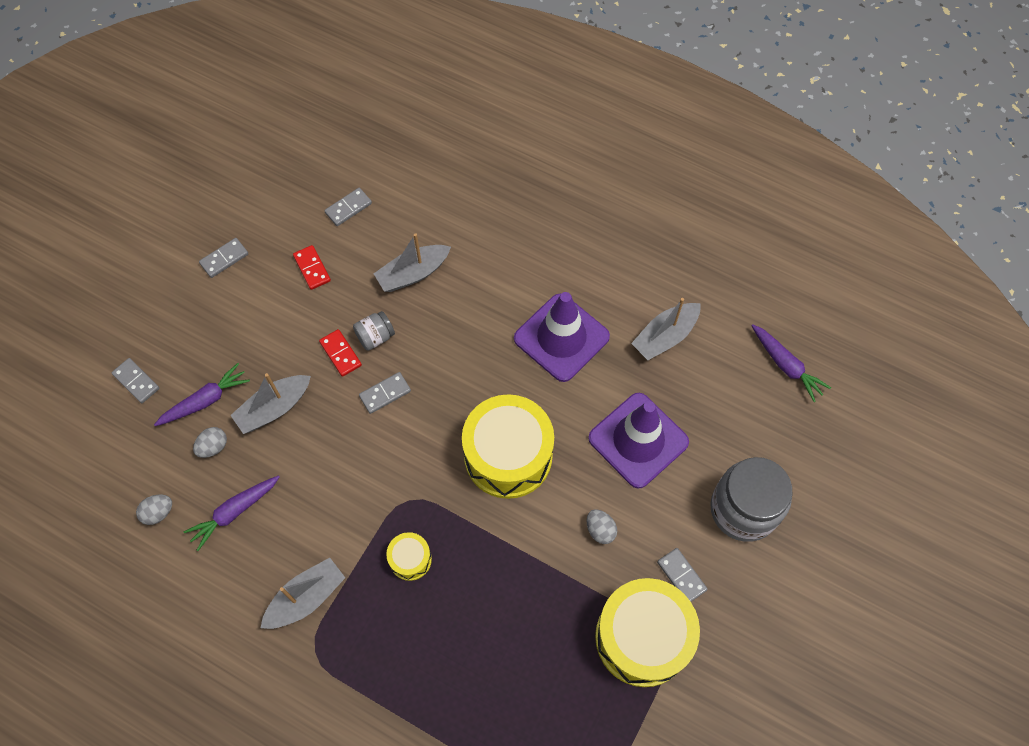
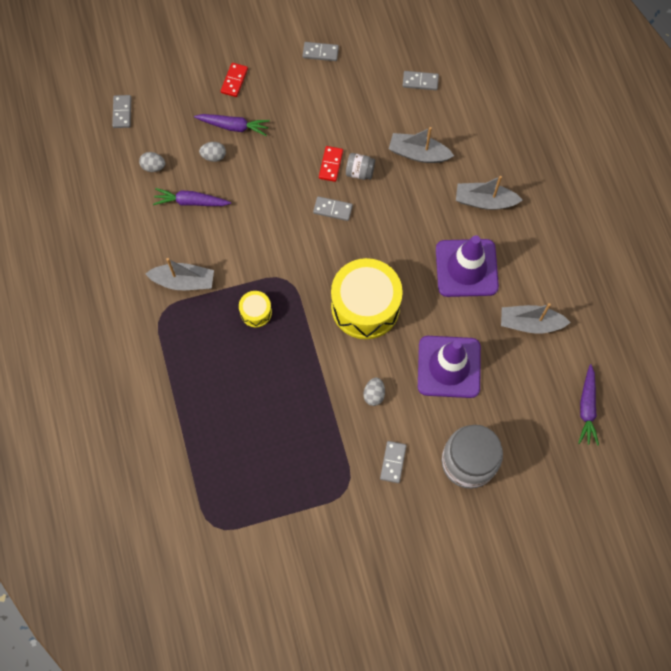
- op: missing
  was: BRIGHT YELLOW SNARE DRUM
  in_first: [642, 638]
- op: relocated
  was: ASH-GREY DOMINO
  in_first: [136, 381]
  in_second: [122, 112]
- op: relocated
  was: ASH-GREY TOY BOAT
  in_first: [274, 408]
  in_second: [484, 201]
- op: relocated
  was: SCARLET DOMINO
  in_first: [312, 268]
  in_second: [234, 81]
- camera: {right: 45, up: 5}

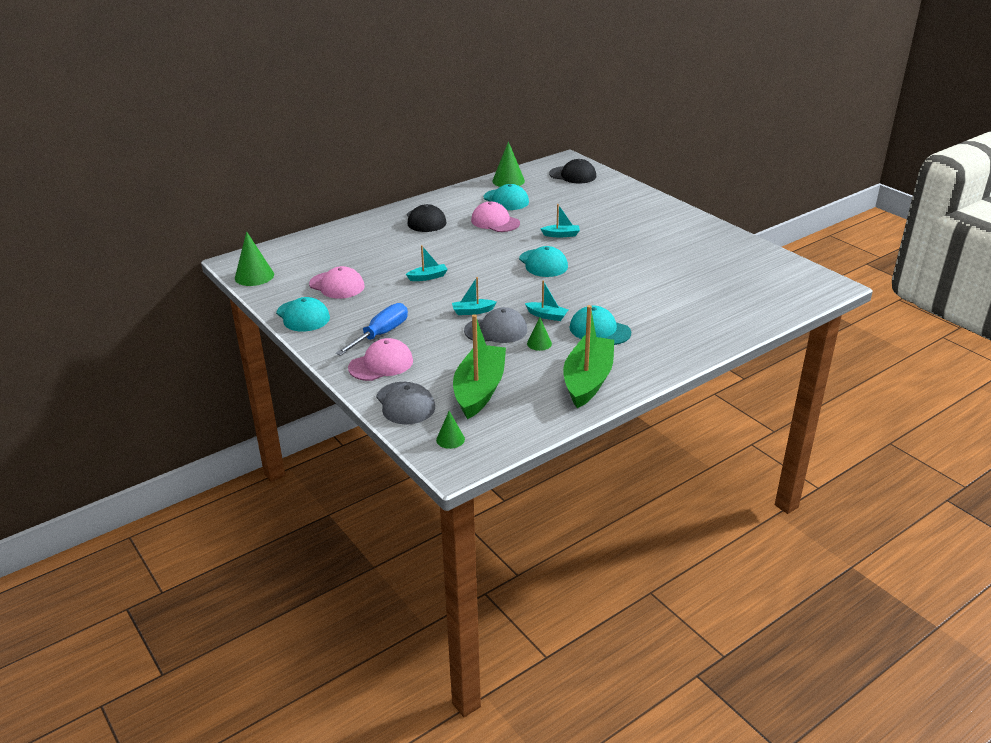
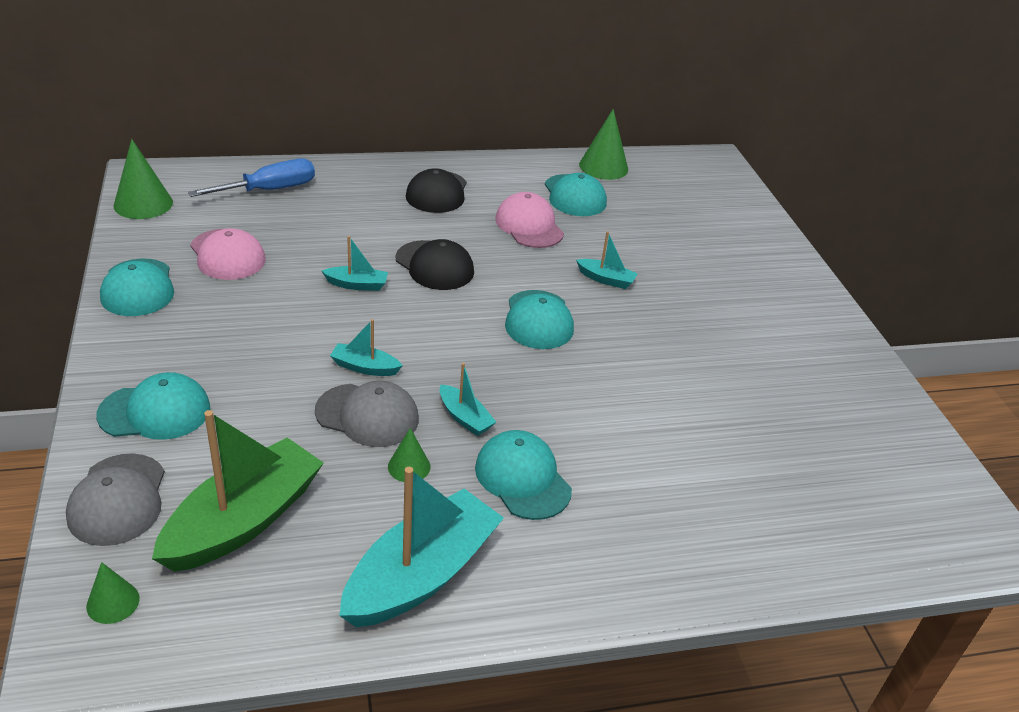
- op: relocated
  was: COBALT SCREWDRIVER
  in_first: [381, 334]
  in_second: [269, 190]
- op: relocated
  was: EBONY BASEBALL CAP
  in_first: [573, 175]
  in_second: [434, 266]
- op: colour
  was: ROSY BASEBALL CAP
  now: AQUA BASEBALL CAP
  in_first: [381, 364]
  in_second: [155, 411]
- op: colour
  was: EMERALD TOY BOAT
  now: AQUA TOY BOAT
  in_first: [588, 380]
  in_second: [421, 575]
- camera: {right: 20, up: 5}

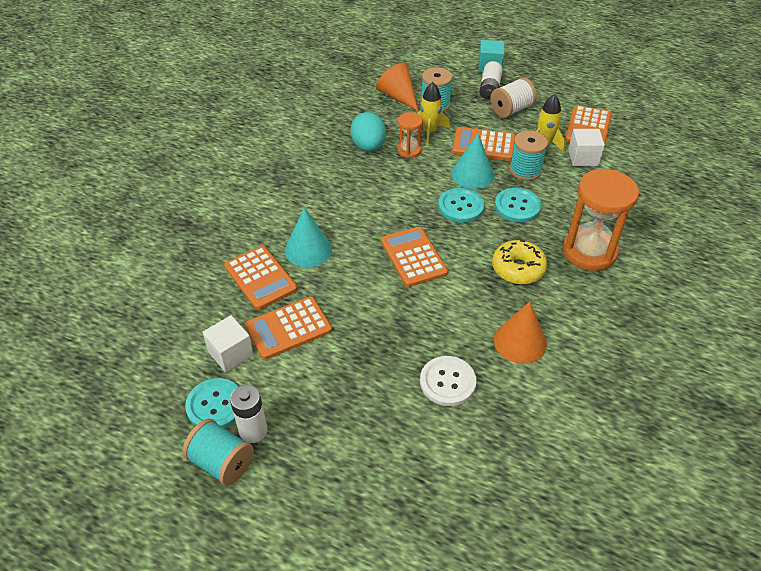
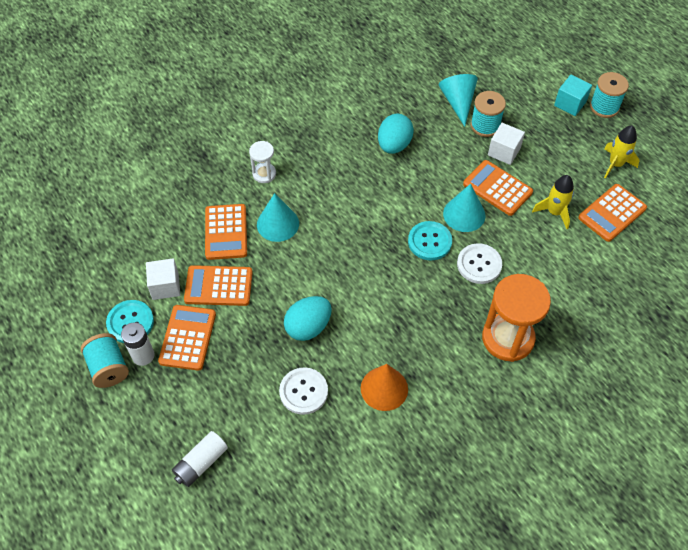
- op: missing
  was: BRIGHT ORANGE SAND TIMER
  in_first: [409, 150]
- op: missing
  was: WHITE REEL OF THREAD
  in_first: [511, 110]
- op: missing
  was: BRIGHT YELLOW GLAZED DONUT
  in_first: [518, 269]
- op: appeared
  now: WHITE SAND TIMER
  in_second: [264, 174]
- op: appeared
  now: AQUA TOY EGG
  in_second: [308, 327]
- op: relocated
  was: BRIGHT ORANGE ADDING MACHINE
  in_first: [413, 257]
  in_second: [188, 338]
- op: relocated
  was: BRIGHT YELLOW SPACESHIP
  in_first: [429, 132]
  in_second: [615, 164]
- op: relocated
  was: WHITE BATTERY
  in_first: [490, 88]
  in_second: [201, 463]
- op: relocated
  was: AQUA REEL OF THREAD
  in_first: [525, 170]
  in_second: [604, 107]
- op: relocated
  was: WHITE SOLID CUBE
  in_first: [583, 157]
  in_second: [504, 151]
- op: colour
  was: BRIGHT ORANGE SOLID CONE
  now: AQUA SOLID CONE
  in_first: [398, 97]
  in_second: [458, 102]
- op: colour
  was: AQUA BUTTON
  now: WHITE BUTTON
  in_first: [517, 206]
  in_second: [479, 264]
- camera: {right: 30, up: 10}

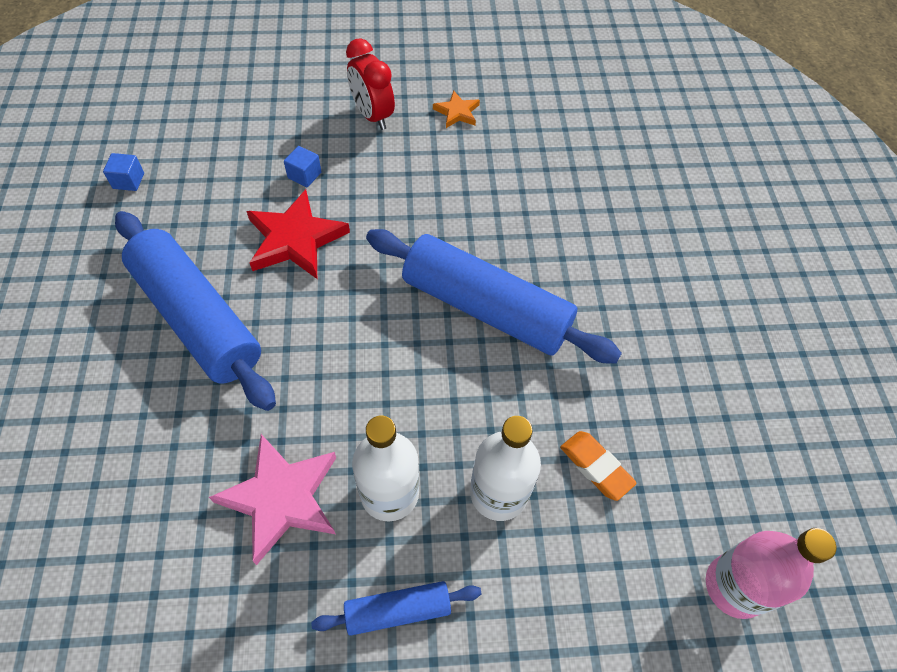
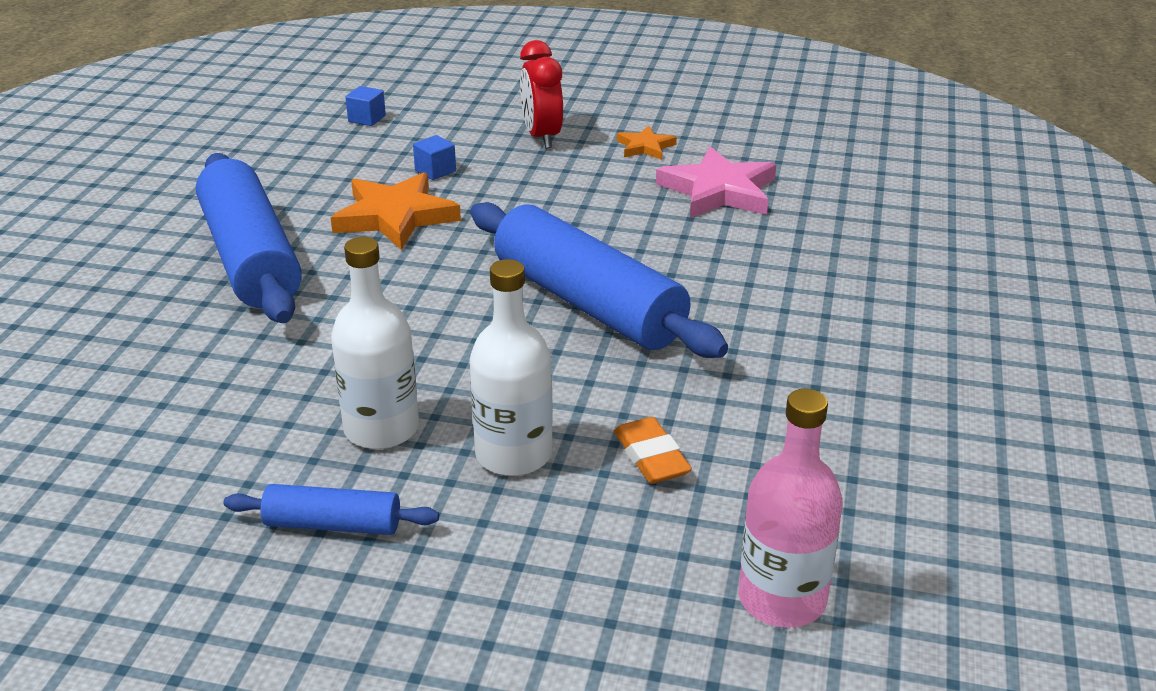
- op: relocated
  was: COBALT SOLID CUBE
  in_first: [128, 181]
  in_second: [367, 119]
- op: relocated
  was: ROSY STAR
  in_first: [281, 498]
  in_second: [719, 191]
- op: colour
  was: SCARLET STAR
  now: BRIGHT ORANGE STAR
  in_first: [295, 239]
  in_second: [395, 217]
- camera: {right: 20, up: -25}

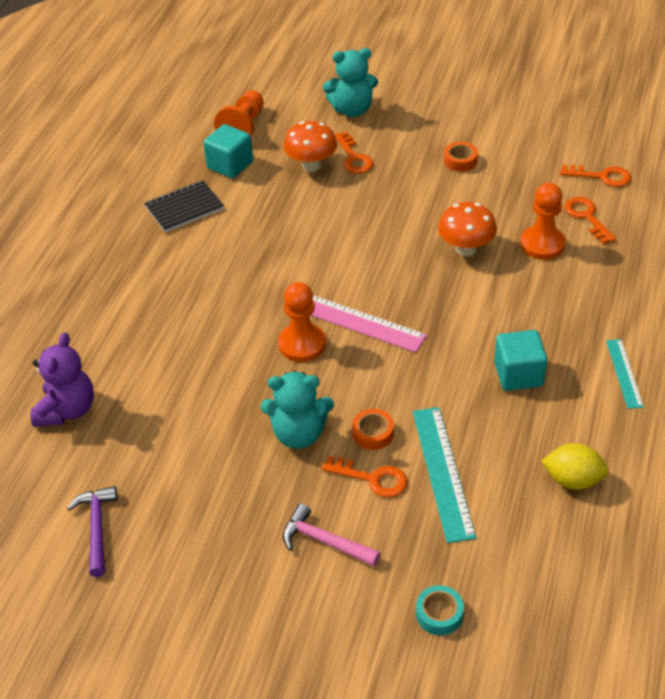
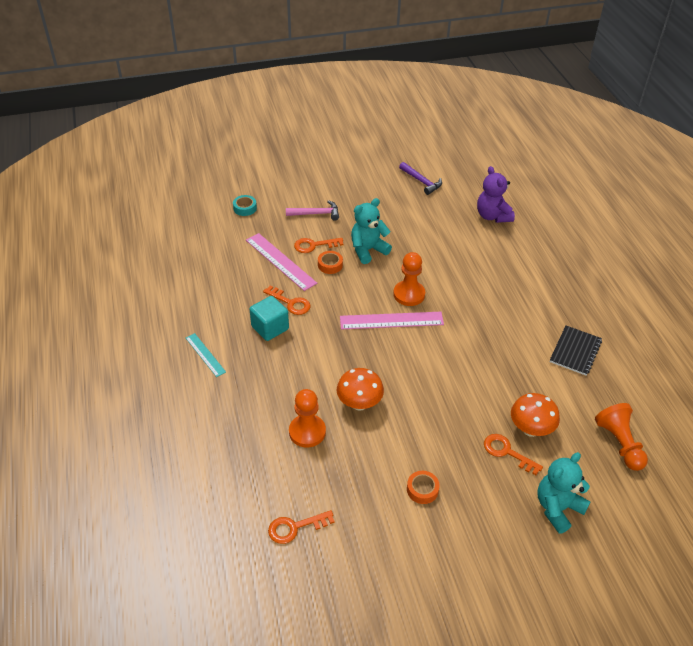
- op: missing
  was: AQUA SOLID CUBE
  in_first: [230, 165]
- op: missing
  was: BRIGHT YELLOW CITRUS FRUIT
  in_first: [573, 480]
- op: relocated
  was: BRIGHT ORANGE DOOR KEY
  in_first: [587, 217]
  in_second: [290, 303]
- op: colour
  was: AQUA MEASURING STICK
  now: ROSY MEASURING STICK
  in_first: [443, 472]
  in_second: [280, 261]
- camera: {right: 145, up: 0}

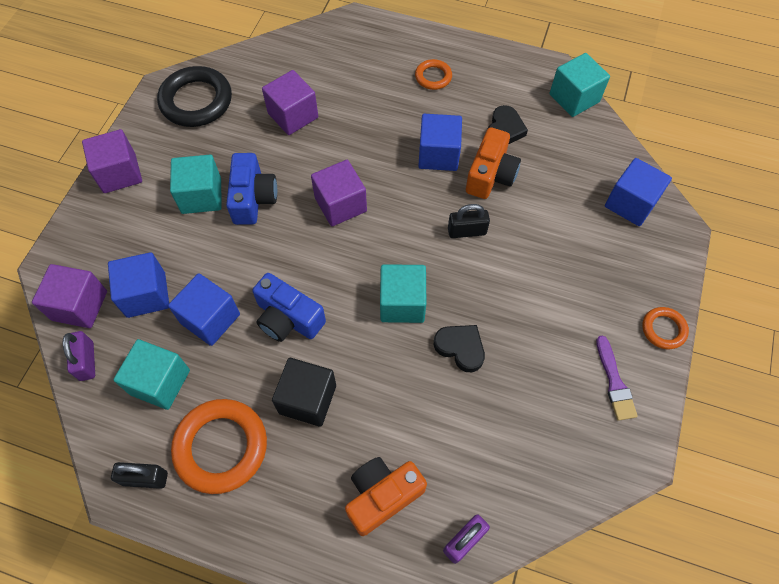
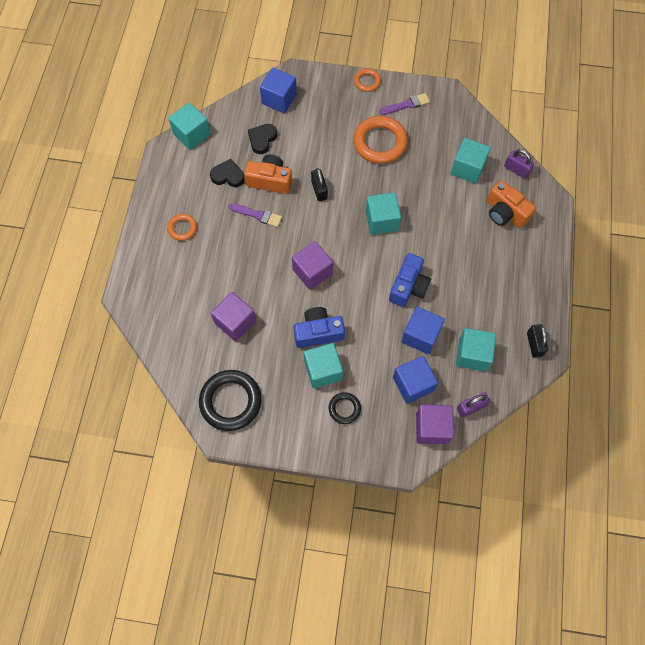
- op: missing
  was: ROYAL PURPLE SOLID CUBE
  in_first: [119, 173]
- op: missing
  was: EBONY SOLID CUBE
  in_first: [307, 399]
- op: appeared
  now: EBONY TORUS
  in_second: [344, 408]
- op: appeared
  now: AQUA SOLID CUBE
  in_second: [467, 168]
- op: relocated
  was: BRIGHT ORANGE TORUS
  in_first: [221, 447]
  in_second: [380, 142]
- op: relocated
  was: EBONY LOVE HEART
  in_first: [460, 348]
  in_second: [262, 139]
- op: exchanged
  was: COBALT SOLID CUBE
  now: ROYAL PURPLE PAINT BRUSH
  in_first: [438, 154]
  in_second: [257, 215]
- camera: {right: -100, up: 5}

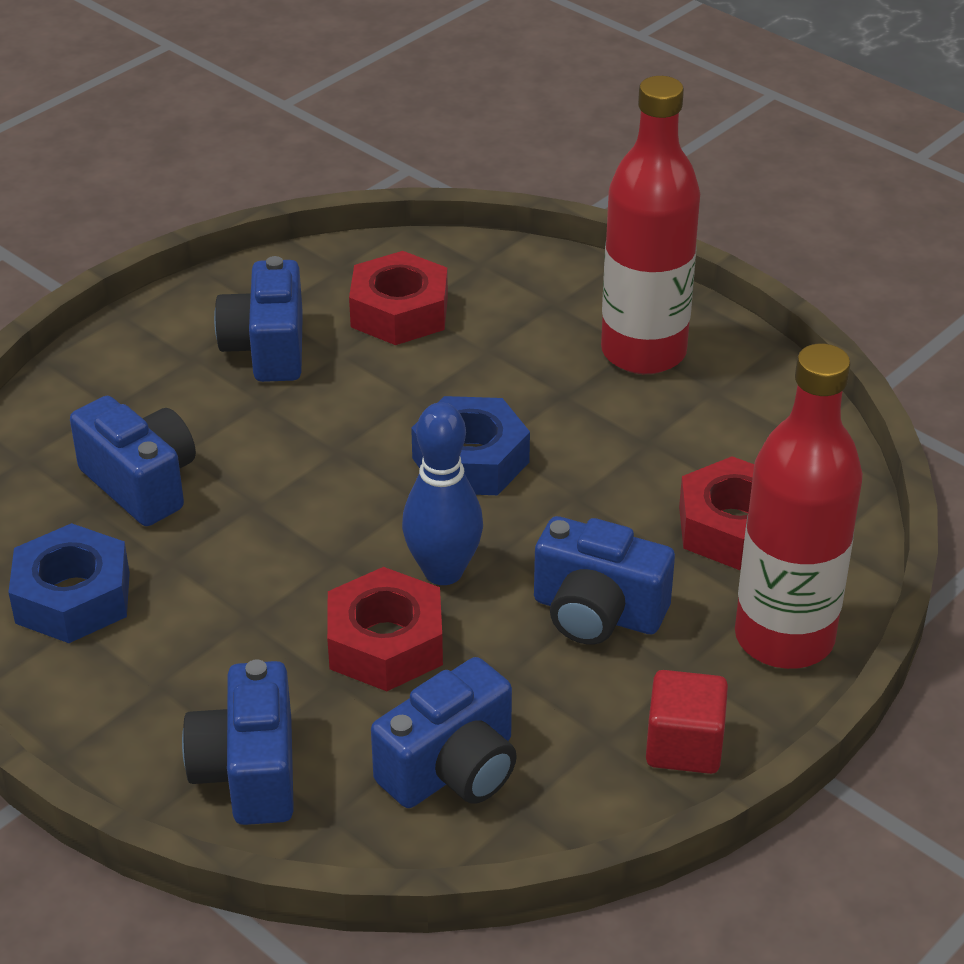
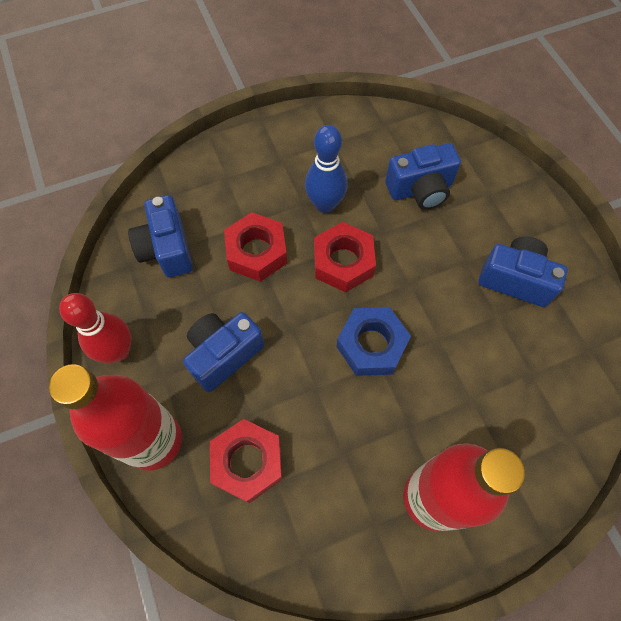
- op: missing
  was: COBALT HEX NUT
  in_first: [73, 597]
- op: missing
  was: COBALT PHOTO CAMERA
  in_first: [249, 772]
- op: relocated
  was: SCARLET HEX NUT
  in_first: [399, 312]
  in_second: [343, 262]
- op: relocated
  was: COBALT SKITTLE
  in_first: [443, 571]
  in_second: [325, 204]
- op: exchanged
  was: SCARLET SOLID CUBE
  now: SCARLET SKITTLE
  in_first: [684, 746]
  in_second: [118, 351]
- camera: {right: 115, up: 25}

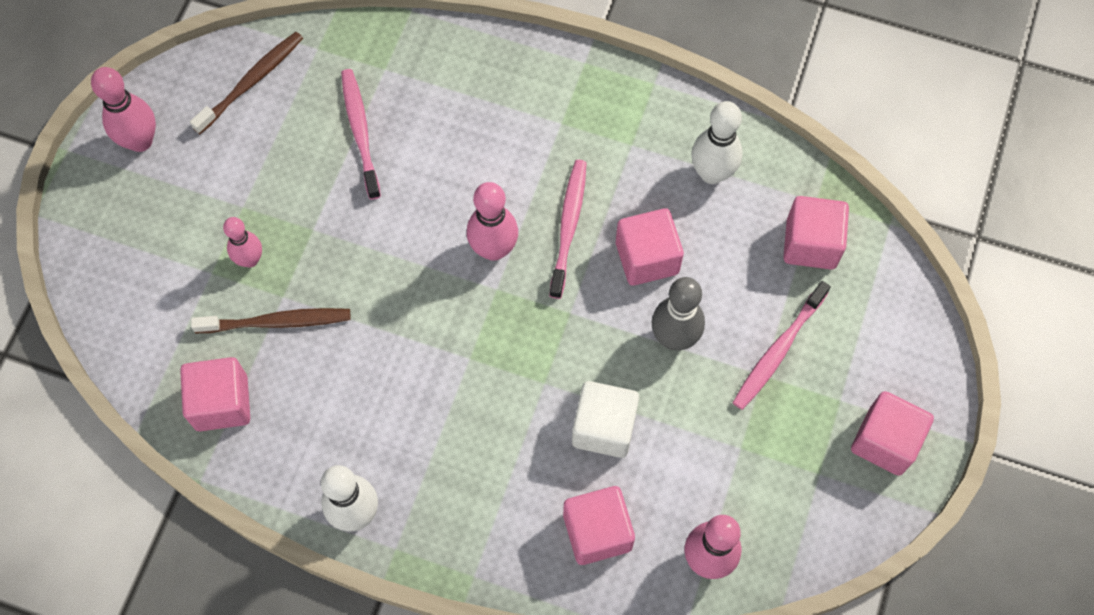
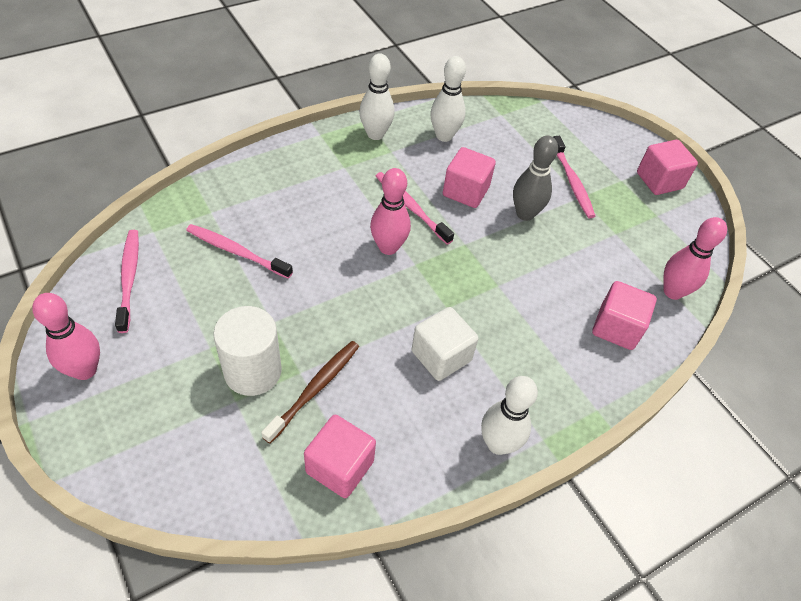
- op: missing
  was: ROSY SOLID CUBE
  in_first: [811, 244]
- op: appeared
  now: WHITE SKITTLE
  in_second: [375, 134]
- op: relocated
  was: WHITE SOLID CUBE
  in_first: [604, 427]
  in_second: [441, 356]
- op: exchanged
  was: ROSY SKITTLE
  now: WHITE SOLID CYLINDER
  in_first: [250, 260]
  in_second: [252, 371]
- op: colour
  was: RUSSET TOOTHBRUSH
  now: ROSY TOOTHBRUSH
  in_first: [252, 82]
  in_second: [129, 278]
- camera: {right: -55, up: -15}

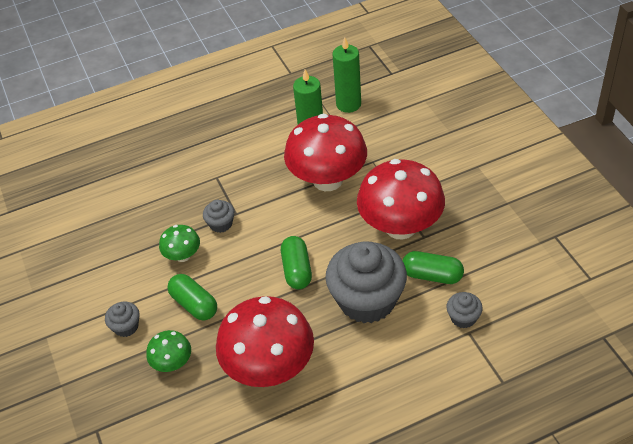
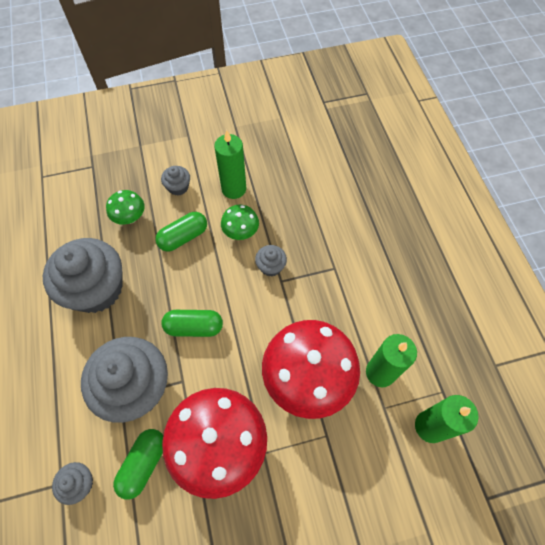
- op: appeared
  now: EMERALD PILLAR CANDLE
  in_second: [234, 189]
- op: exchanged
  was: SCARLET TOADSTOOL
  now: ASH-GREY CUPCAKE
  in_first: [269, 367]
  in_second: [96, 289]
- camera: {right: 95, up: 15}

